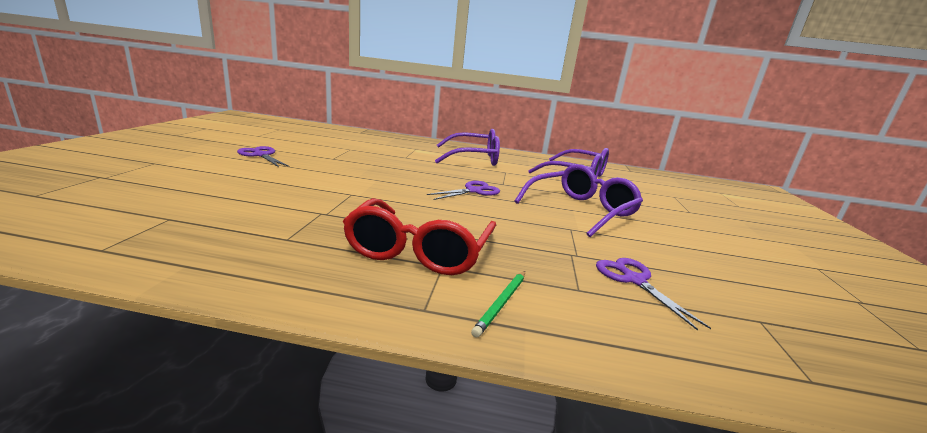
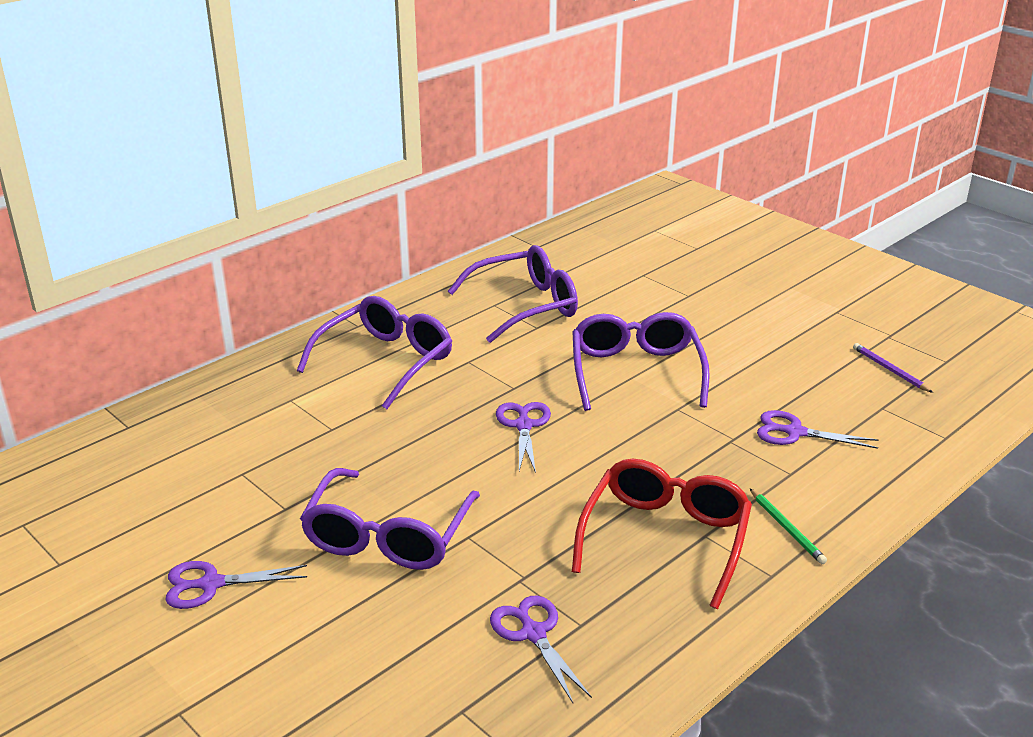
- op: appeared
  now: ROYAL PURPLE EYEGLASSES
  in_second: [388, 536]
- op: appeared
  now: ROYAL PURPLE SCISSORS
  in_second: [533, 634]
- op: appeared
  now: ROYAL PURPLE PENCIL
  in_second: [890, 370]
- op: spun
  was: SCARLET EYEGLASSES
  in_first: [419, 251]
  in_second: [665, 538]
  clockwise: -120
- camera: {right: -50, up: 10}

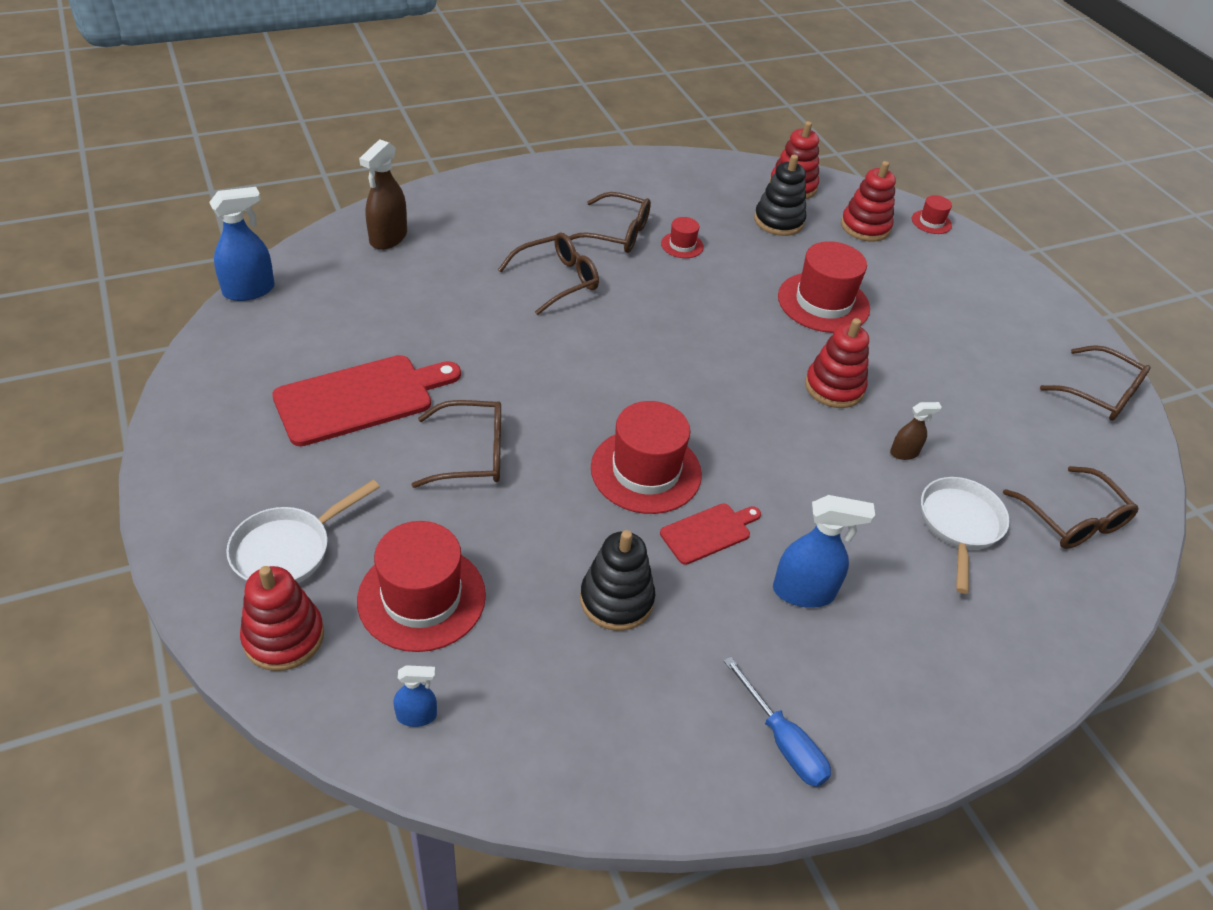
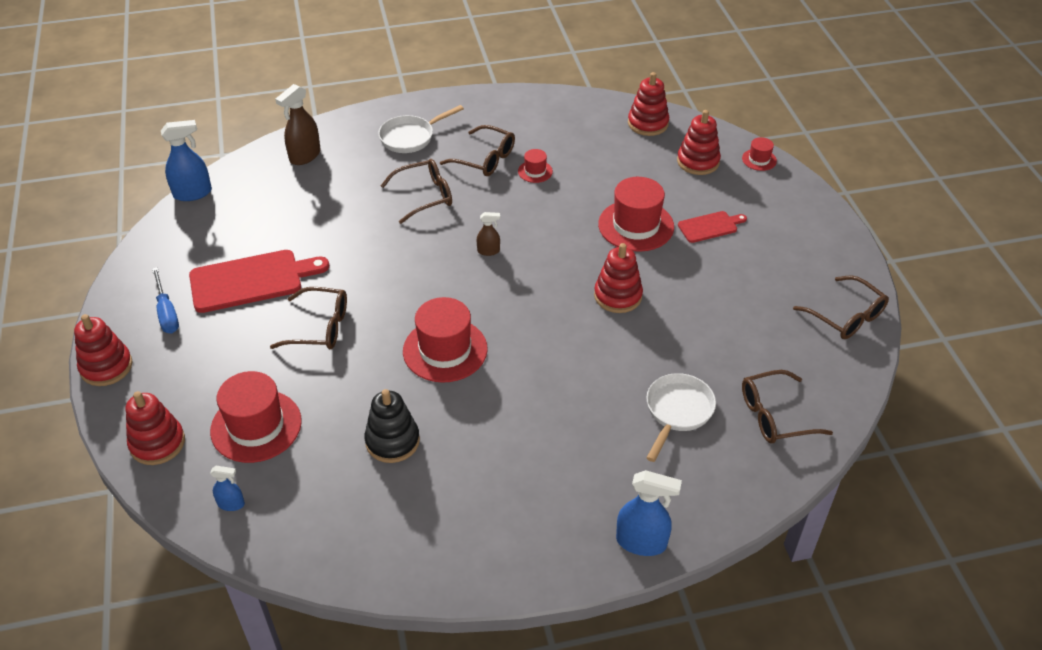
- op: missing
  was: EBONY STACKING RINGS
  in_first: [778, 221]
- op: appeared
  now: SCARLET STACKING RINGS
  in_second: [106, 367]
- op: relocated
  was: WHITE FRYING PAN
  in_first: [288, 549]
  in_second: [411, 137]
- op: relocated
  was: SCARLET CUTTING BOARD
  in_first: [708, 532]
  in_second: [710, 226]
- op: relocated
  was: COBALT SCREWDRIVER
  in_first: [782, 741]
  in_second: [167, 312]
- op: relocated
  was: COBALT SPRAY CLEANER
  in_first: [804, 592]
  in_second: [641, 542]
- op: relocated
  was: RUSSET SPRAY CLEANER
  in_first: [904, 453]
  in_second: [488, 251]
- op: spun
  was: RUSSET EYEGLASSES
  in_first: [1073, 520]
  in_second: [774, 416]
  clockwise: 90
- camera: {right: 15, up: 0}

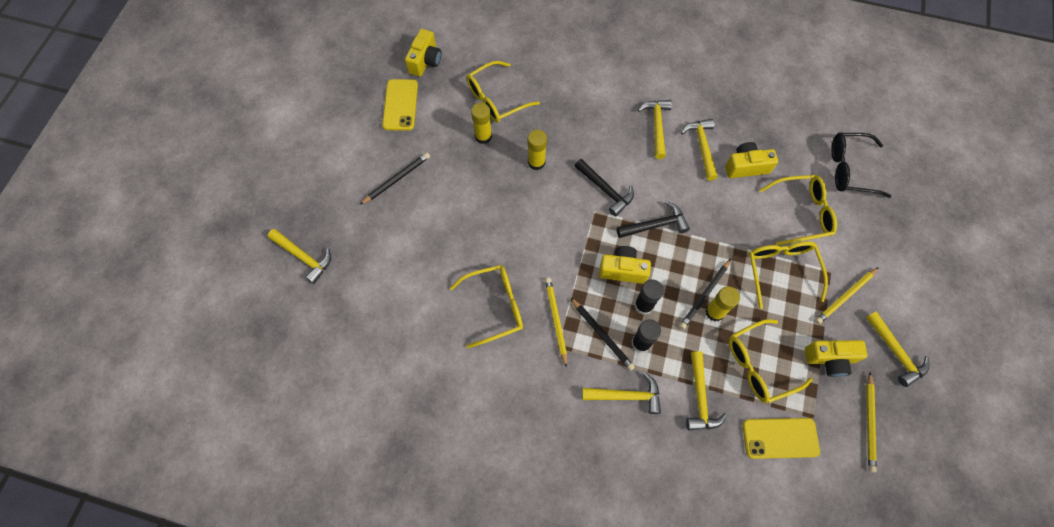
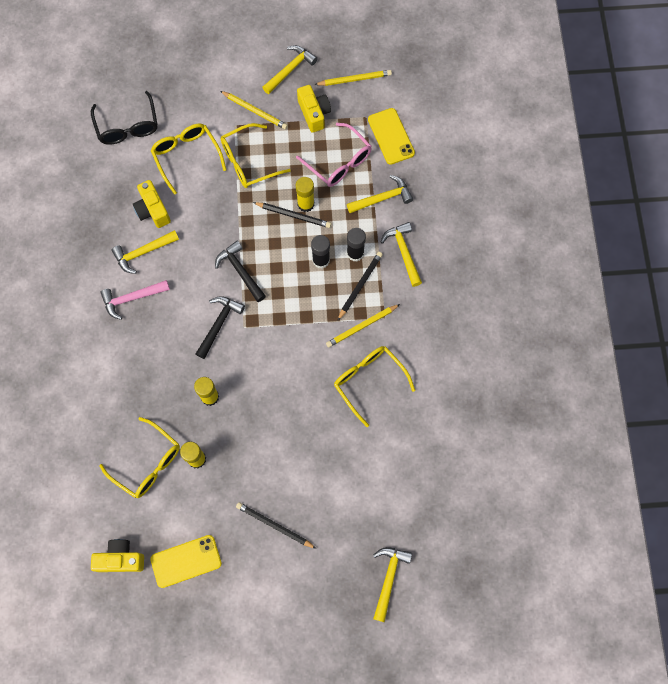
- op: missing
  was: BRIGHT YELLOW PHOTO CAMERA
  in_first: [623, 270]
- op: colour
  was: BRIGHT YELLOW CARPENTER'S HAMMER
  now: ROSY CARPENTER'S HAMMER
  in_first: [656, 126]
  in_second: [132, 298]
- op: colour
  was: BRIGHT YELLOW EYEGLASSES
  now: ROSY EYEGLASSES
  in_first: [758, 365]
  in_second: [339, 162]
- camera: {right: -110, up: 5}

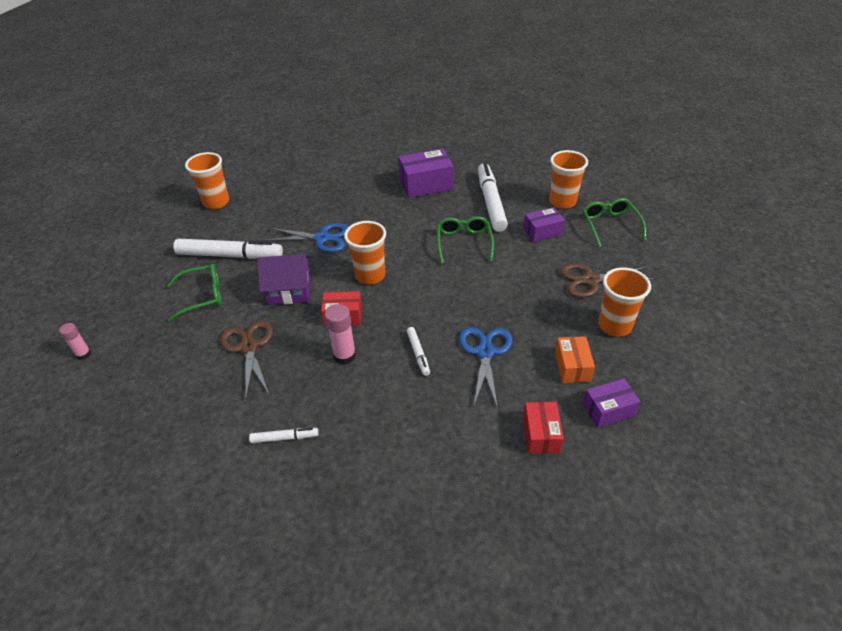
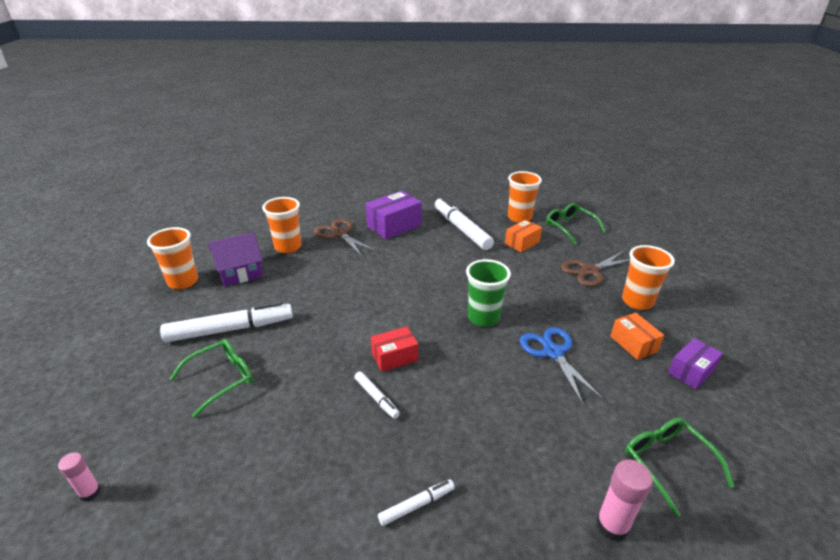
- op: missing
  was: COBALT SCISSORS
  in_first: [322, 238]
- op: missing
  was: SCARLET PACKAGE
  in_first: [541, 434]
- op: appeared
  now: EMERALD CUP
  in_second: [483, 317]
- op: relocated
  was: RUSSET SCISSORS
  in_first: [249, 347]
  in_second: [339, 234]
- op: relocated
  was: ROYAL PURPLE TOY HOUSE
  in_first: [289, 290]
  in_second: [240, 272]
- op: relocated
  was: ROSY GLUE
  in_first: [344, 355]
  in_second: [612, 525]
- op: relocated
  was: BRIGHT ORANGE CUP
  in_first: [370, 275]
  in_second: [288, 247]
- op: relocated
  was: WHITE MARKER
  in_first: [418, 354]
  in_second: [376, 398]
- op: relocated
  was: EMERALD EYEGLASSES
  in_first: [464, 243]
  in_second: [667, 463]
- op: colour
  was: ROYAL PURPLE PACKAGE
  now: BRIGHT ORANGE PACKAGE
  in_first: [542, 232]
  in_second: [522, 243]
- camera: {right: -25, up: -10}

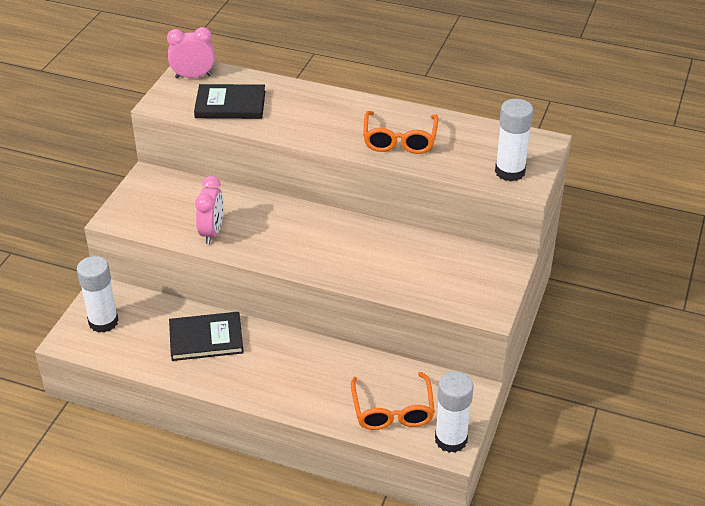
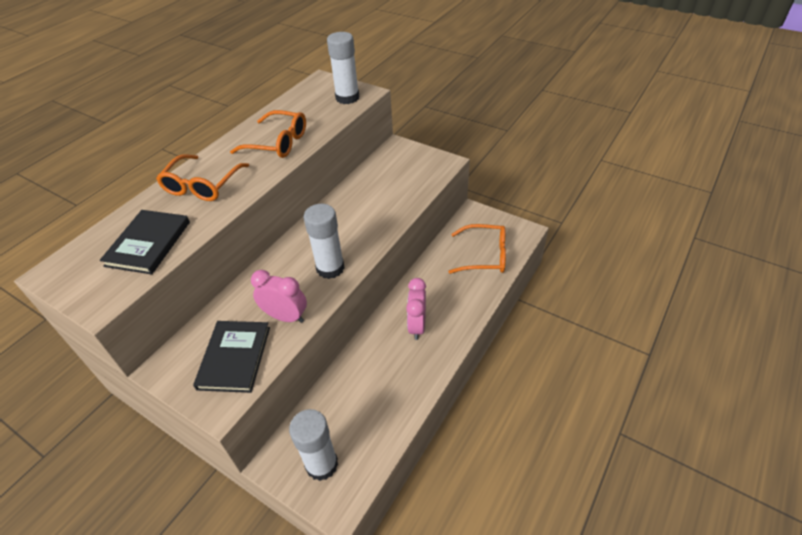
- op: appeared
  now: BRIGHT ORANGE EYEGLASSES
  in_second: [202, 185]
- op: relocated
  was: ROSY BEDSIDE CLOCK
  in_first: [193, 76]
  in_second: [417, 326]
- op: relocated
  was: EBONY HARDCOVER
  in_first: [206, 338]
  in_second: [234, 357]
- op: relocated
  was: WHITE GLUE
  in_first: [451, 439]
  in_second: [330, 268]
- camera: {right: -75, up: 5}

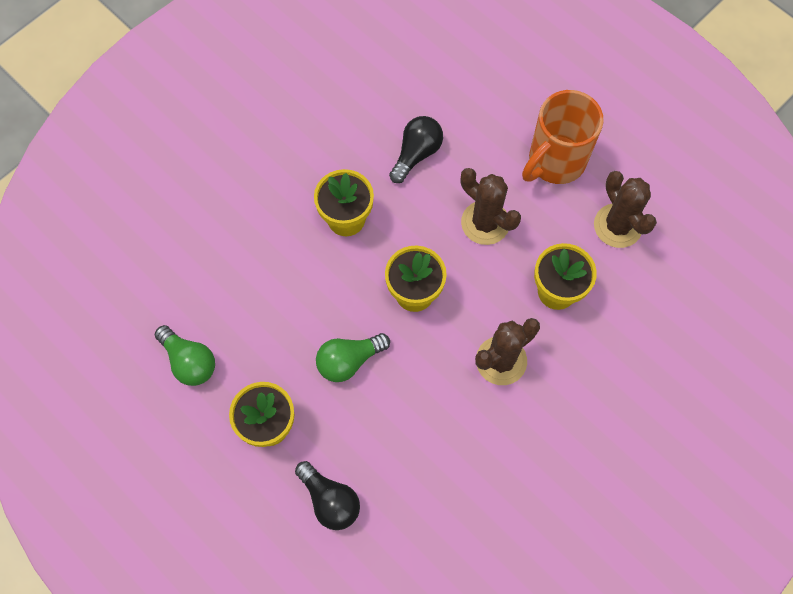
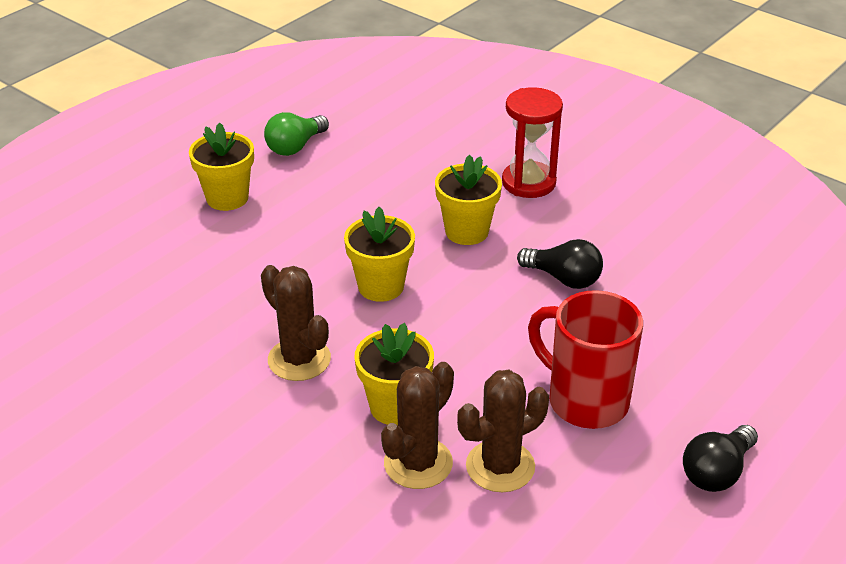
- op: missing
  was: EMERALD LIGHTBULB
  in_first: [349, 361]
- op: appeared
  now: SCARLET SAND TIMER
  in_second: [528, 182]
- op: relocated
  was: EBONY LIGHTBULB
  in_first: [330, 500]
  in_second: [717, 472]
- op: relocated
  was: RUSSET CACTUS
  in_first: [485, 223]
  in_second: [418, 463]
- op: colour
  was: BRIGHT ORANGE MUG
  now: SCARLET MUG
  in_first: [555, 161]
  in_second: [585, 400]
- camera: {right: 85, up: -30}

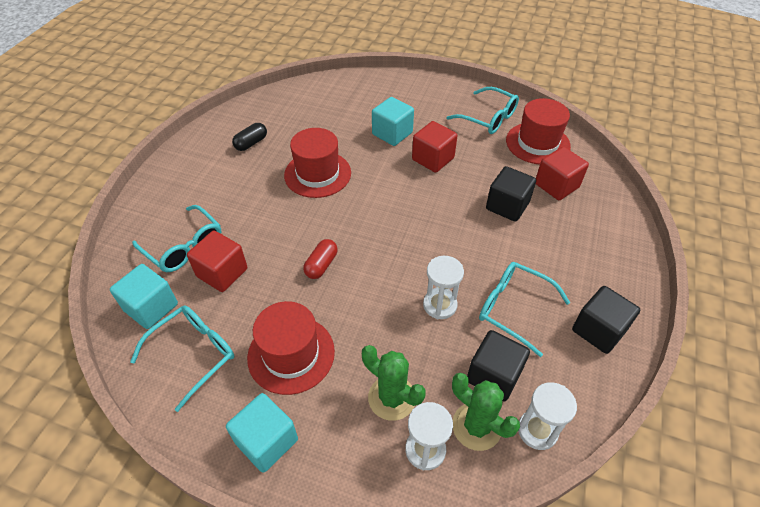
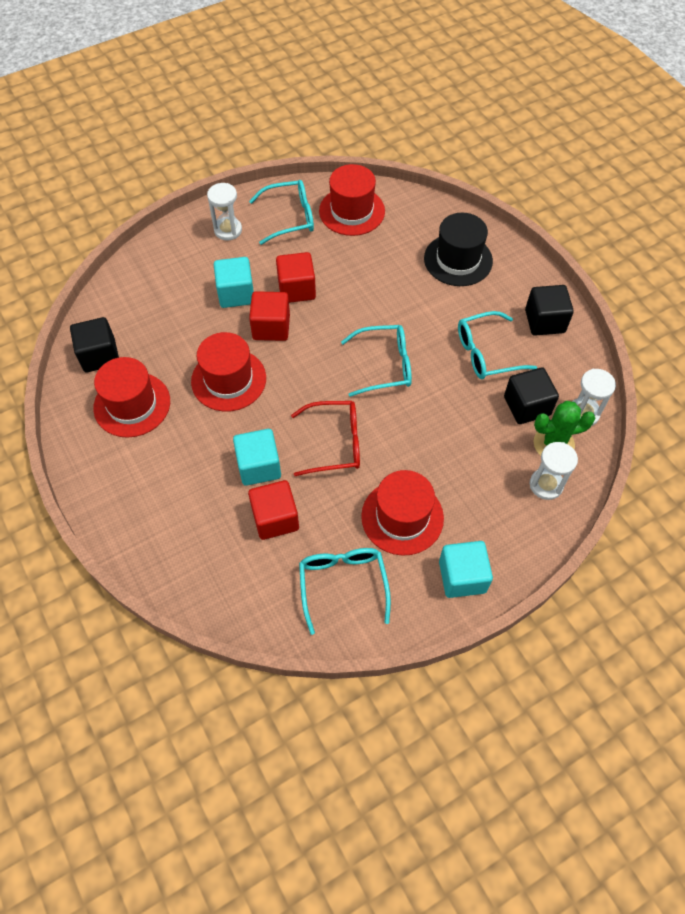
- op: missing
  was: EMERALD CACTUS
  in_first: [392, 398]
- op: appeared
  now: EBONY HAT
  in_second: [458, 260]
- op: relocated
  was: AQUA SOLID CUBE
  in_first: [151, 307]
  in_second: [259, 466]
- op: relocated
  was: AQUA EYEGLASSES
  in_first: [184, 246]
  in_second: [384, 365]
- op: relocated
  was: WHITE SAND TIMER
  in_first: [440, 305]
  in_second: [228, 230]
- op: relocated
  was: EBONY SOLID CUBE
  in_first: [507, 206]
  in_second: [99, 355]
- op: relocated
  was: SCARLET SOLID CUBE
  in_first: [556, 185]
  in_second: [271, 327]
- op: exchanged
  was: EBONY PILL SHAPE
  now: SCARLET HAT
  in_first: [251, 143]
  in_second: [132, 404]
- op: exchanged
  was: SCARLET PILL SHAPE
  now: SCARLET EYEGLASSES
  in_first: [321, 265]
  in_second: [335, 443]
- camera: {right: -50, up: 10}

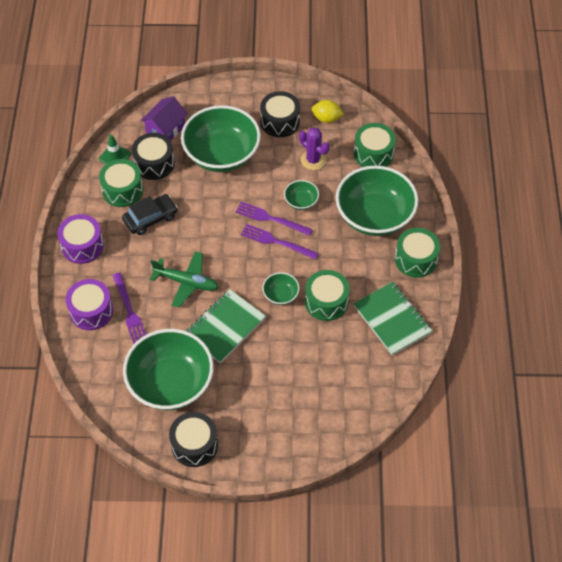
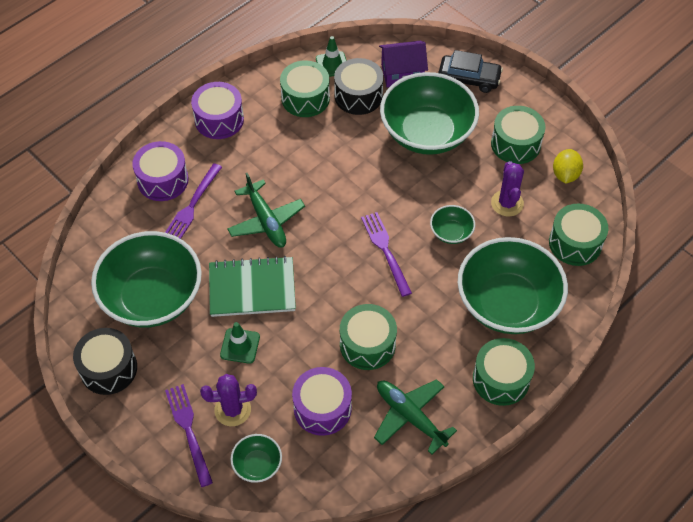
- op: appeared
  now: ROYAL PURPLE CACTUS
  in_second: [232, 410]
- op: appeared
  now: EMERALD ROAD CONE
  in_second: [240, 346]
- op: appeared
  now: ROYAL PURPLE SNARE DRUM
  in_second: [322, 408]
- op: relocated
  was: EBONY CAR
  in_first: [150, 218]
  in_second: [469, 78]
- op: relocated
  was: ROYAL PURPLE FORK
  in_first: [270, 218]
  in_second: [188, 430]
- op: relocated
  was: EMERALD BOWL
  in_first: [280, 295]
  in_second: [257, 464]
- op: exchanged
  was: EMERALD NOTEPAD
  now: EMERALD PLANE
  in_first: [392, 320]
  in_second: [410, 416]
- op: colour
  was: EBONY SNARE DRUM
  now: EMERALD SNARE DRUM
  in_first: [280, 122]
  in_second: [515, 144]
- op: spun
  was: BRIGHT YELLOW CITRUS FRUIT
  in_first: [326, 118]
  in_second: [565, 175]
  clockwise: 45
- camera: {right: 45, up: 0}

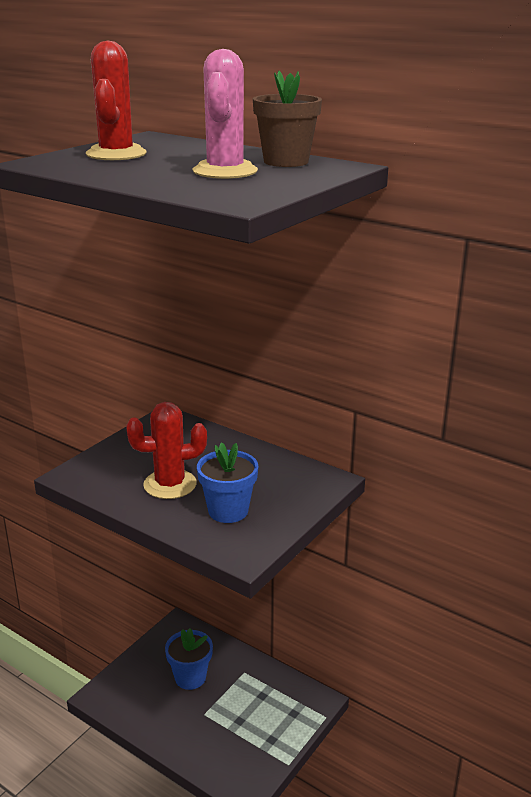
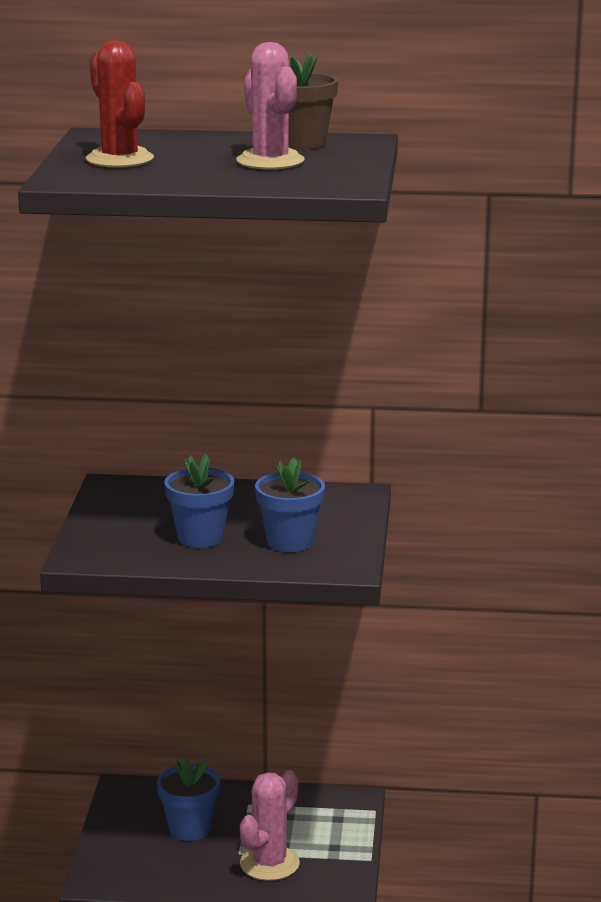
- op: appeared
  now: ROSY CACTUS
  in_second: [269, 864]
- op: exchanged
  was: SCARLET CACTUS
  now: COBALT PLANT POT
  in_first: [170, 484]
  in_second: [200, 537]
- camera: {right: -30, up: -5}

